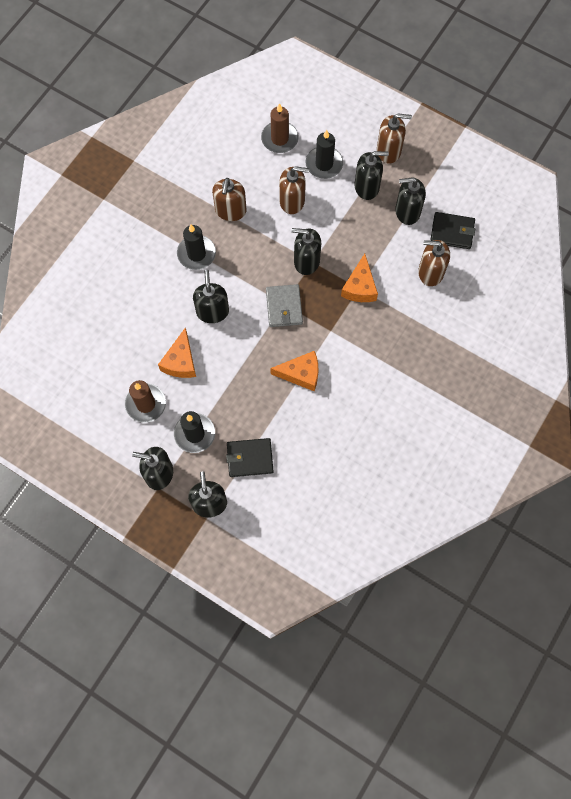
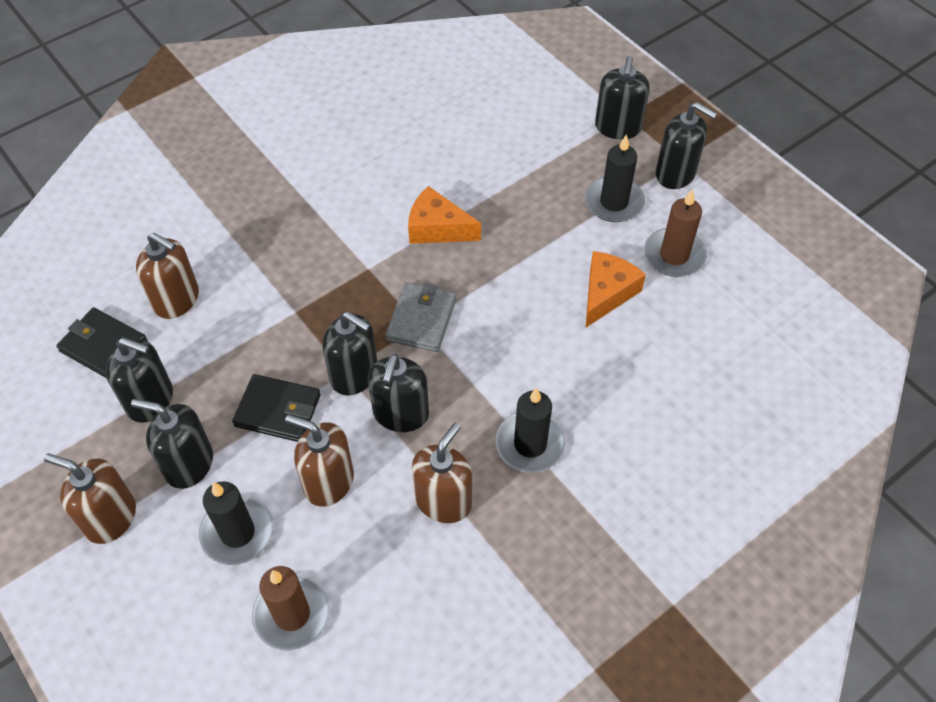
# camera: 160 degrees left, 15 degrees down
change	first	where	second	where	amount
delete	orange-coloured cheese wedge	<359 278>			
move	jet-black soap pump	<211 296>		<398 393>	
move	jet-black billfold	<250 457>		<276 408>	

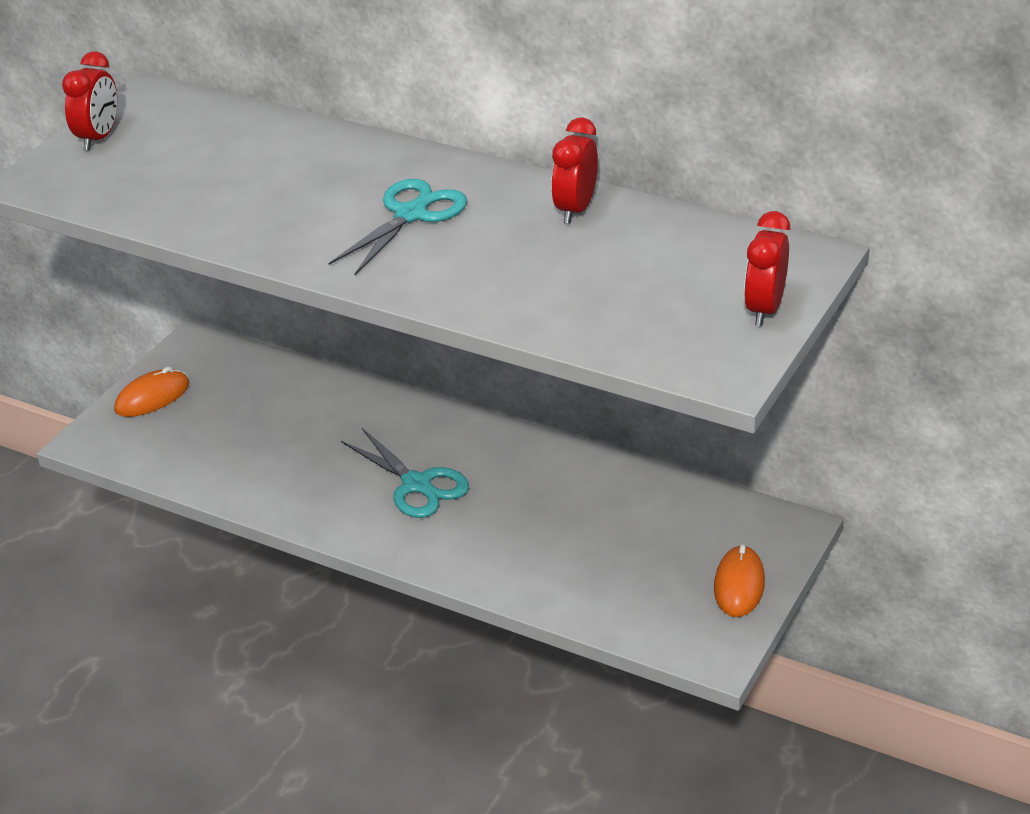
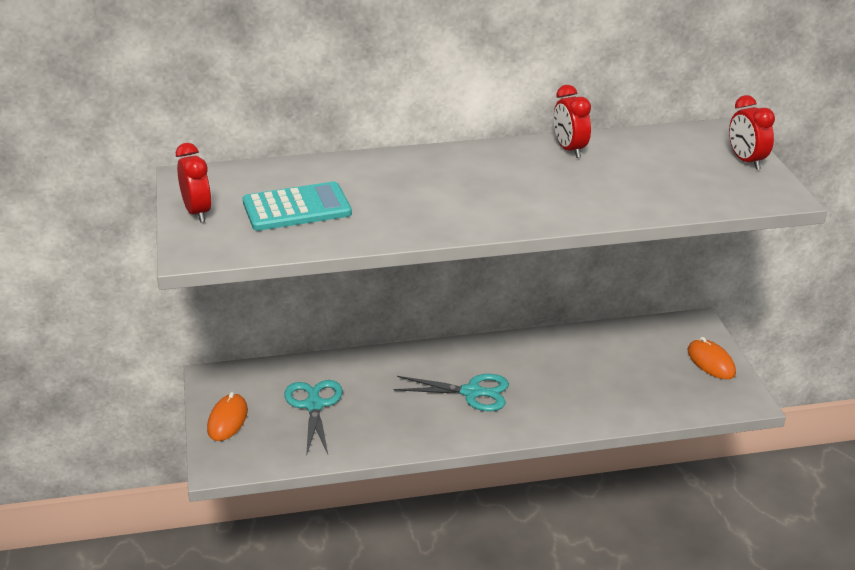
# camera: 40 degrees left, 5 degrees down
change	first	where	second	where	amount
insert			teal adding machine	<297 206>	
move	teal scissors	<398 227>		<313 418>	

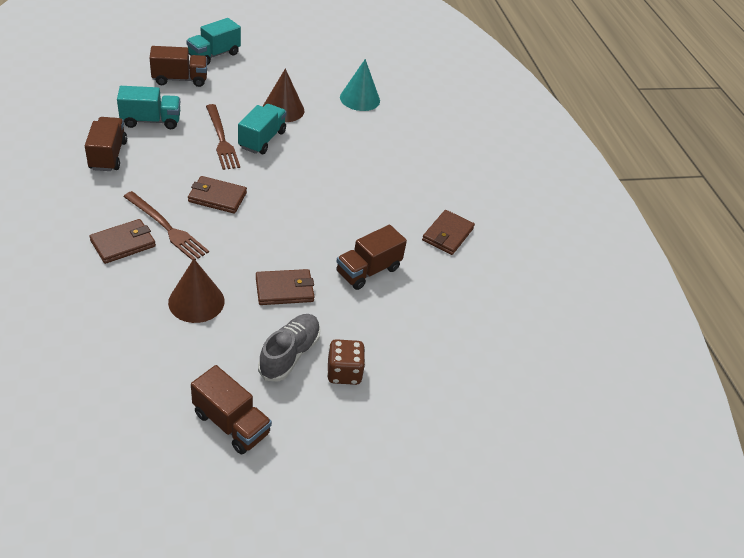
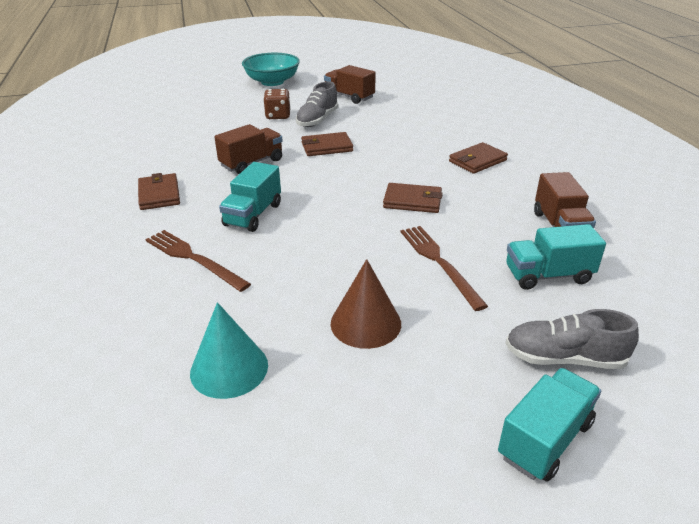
# camera: 175 degrees left, 10 degrees down
change	first	where	second	where	amount
delete	brown cone	<196 291>			
insert			teal bowl	<271 69>	
move	brown fork	<166 225>		<198 261>	
move	teal lorry	<262 129>		<250 197>	
replace	brown lorry	<178 66>	grey shoe	<572 339>	
rotate	brown billfold	<448 232>		<159 191>	45 degrees counterclockwise

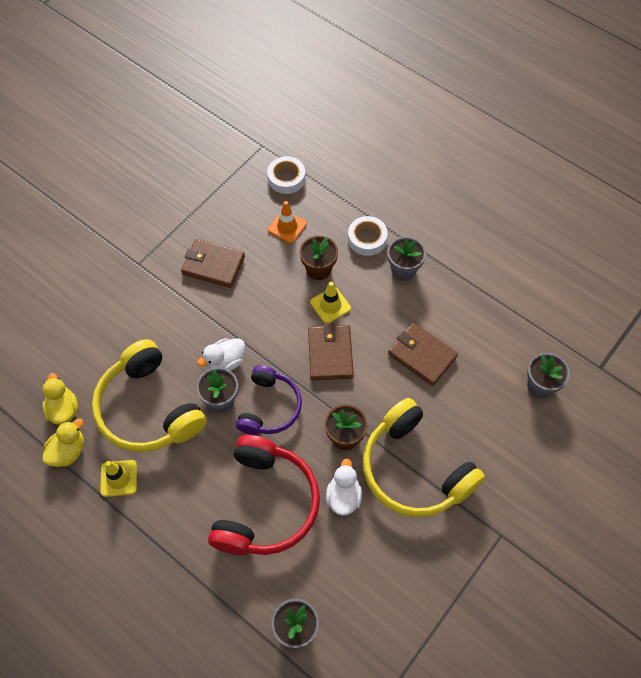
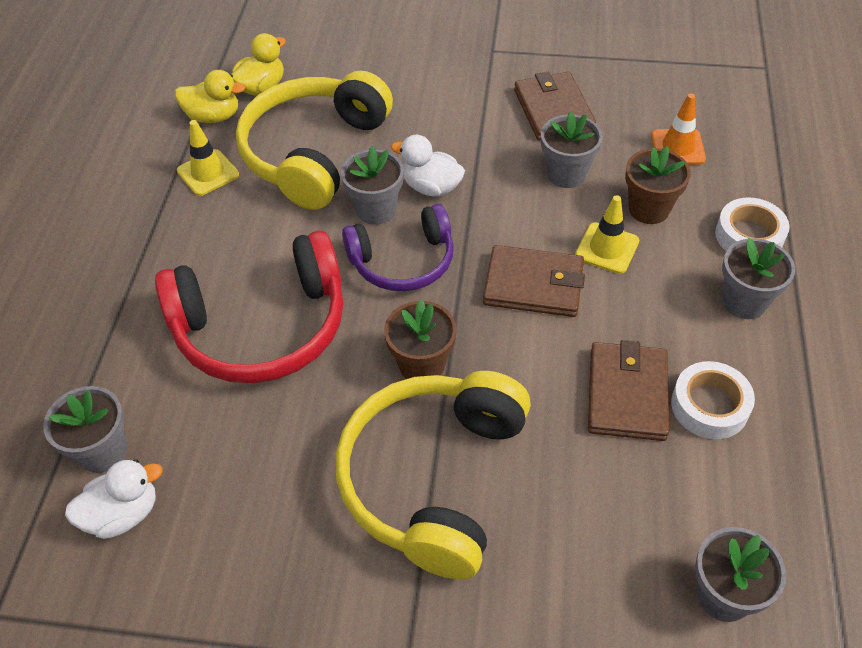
# camera: 60 degrees right, 10 degrees down
change	first	where	second	where	amount
insert			grey flower pot	<572 149>	
move	white sticky tape	<286 175>		<713 400>	
move	white duck	<344 487>		<113 499>	
rotate	brown billfold	<331 351>		<534 281>	45 degrees clockwise

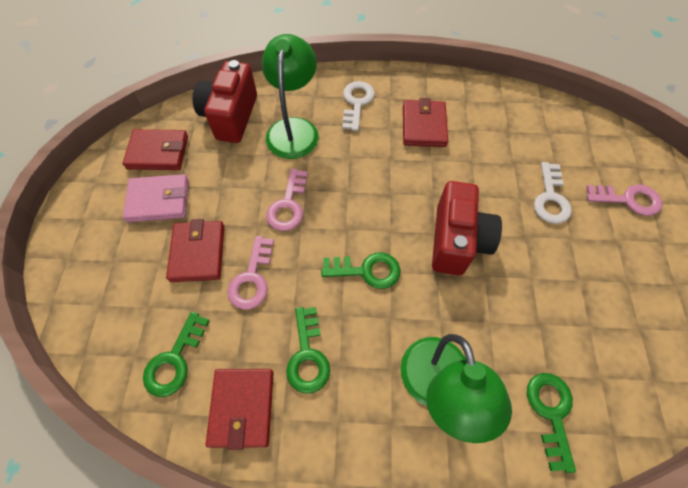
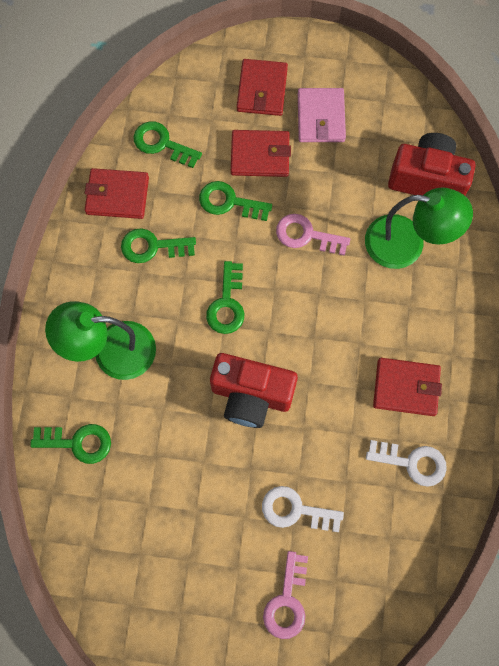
# camera: 95 degrees right, 10 degrees up
change	first	where	second	where	amount
move	scarlet billfold	<155 149>		<262 87>	
move	white key	<358 106>		<406 463>	
recolor	rose-pink key	<250 273>	leaf-green key	<235 201>	

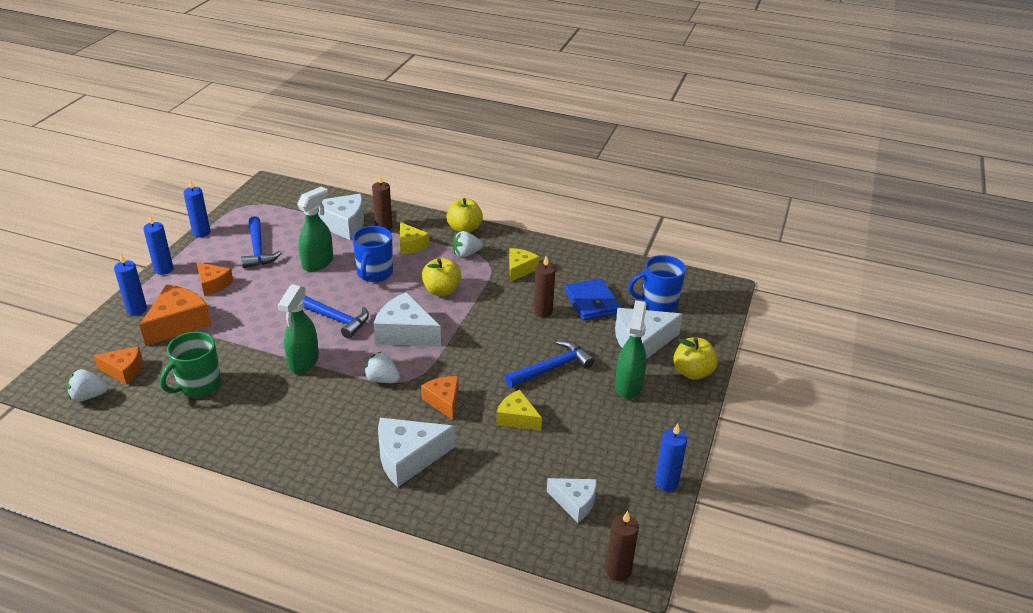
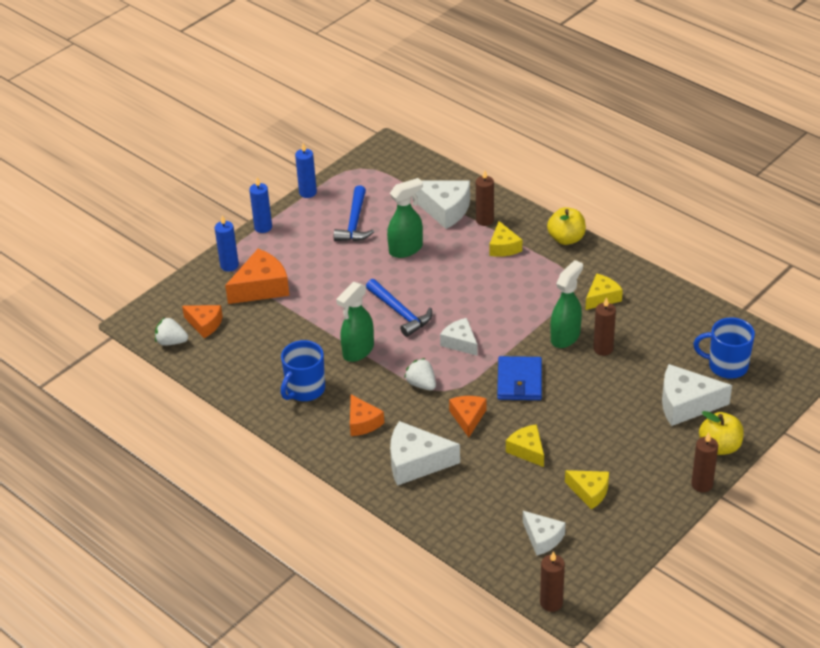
# camera: 25 degrees right, 5 degrees up
change	first	where	second	where	amount
delete	leaf-green tea mug	<191 364>			
delete	golden toy apple	<441 277>			
delete	white toy strawberry	<468 244>			
delete	cobalt hammer	<549 364>			
delete	cobalt pillar candle	<671 457>			
insert			golden cheese wedge	<587 489>	
insert			brown pillar candle	<704 462>	
move	orange-coloured cheese wedge	<214 279>		<367 415>	
move	cobalt tea mug	<373 254>		<303 370>	
move	cobalt billfold	<593 299>		<519 378>	
move	leaf-green spray bottle	<631 349>		<566 304>	
resize	white cheese wedge	<407 319>		<459 337>	x0.62

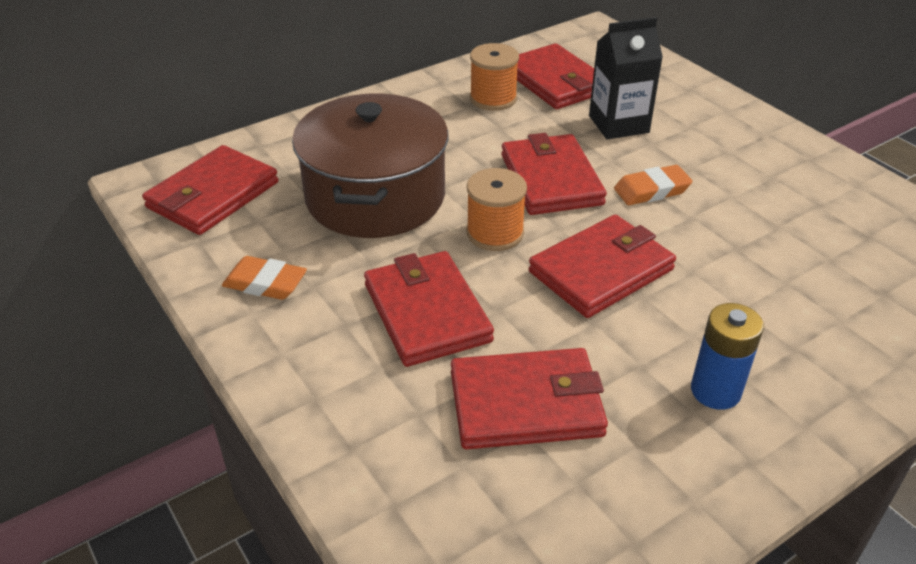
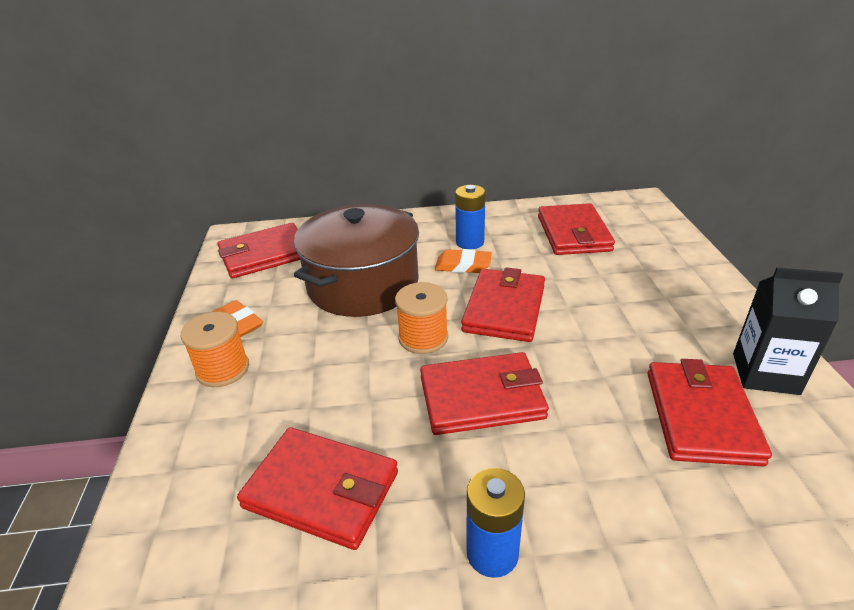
# camera: 30 degrees right, 5 degrees down
change	first	where	second	where	amount
insert			cobalt power cell	<470 217>	
move	scarlet billfold	<429 309>		<709 413>	
move	orange-coloured bobbin	<494 77>		<215 349>	
move	jet-black carton	<626 78>		<788 331>	
move	orange-coloured pencil eraser	<653 185>		<463 261>	

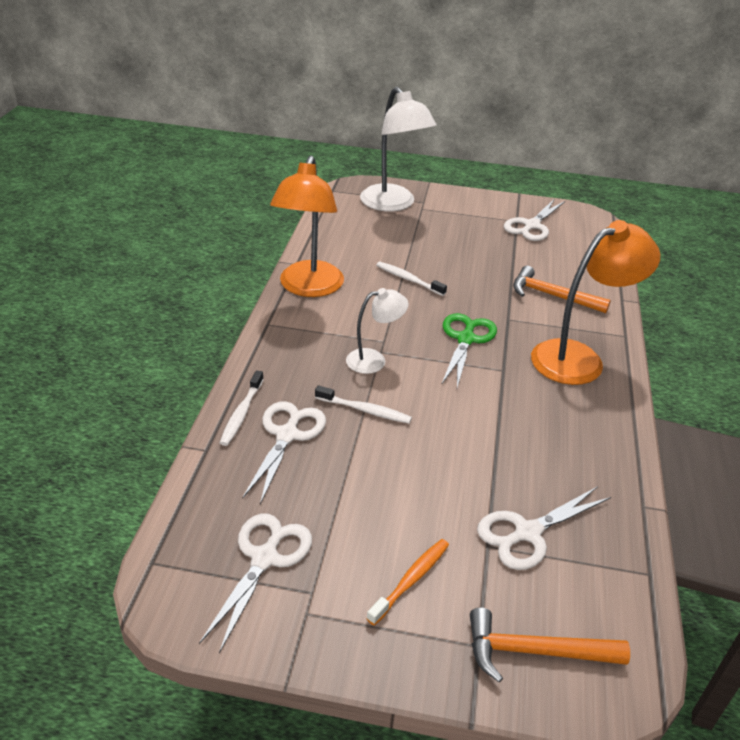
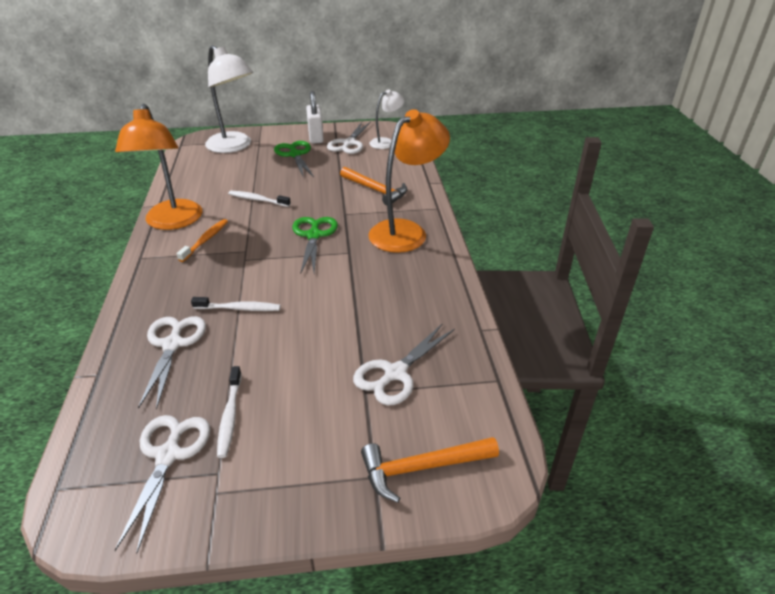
# camera: 15 degrees left, 0 degrees up
change	first	where	second	where	amount
insert			leaf-green scissors	<294 159>	
insert			white padlock	<315 117>	
move	white dental brush	<242 408>		<229 412>	
move	white lamp	<377 331>		<386 119>	
move	orange-coloured dental brush	<407 582>		<202 240>	
rotate	orange-coloured hammer	<562 289>		<373 186>	150 degrees counterclockwise

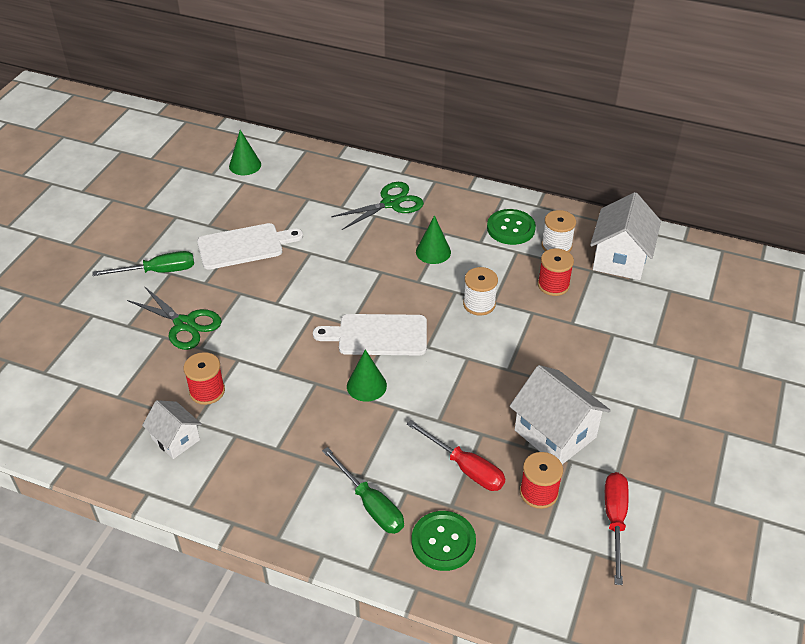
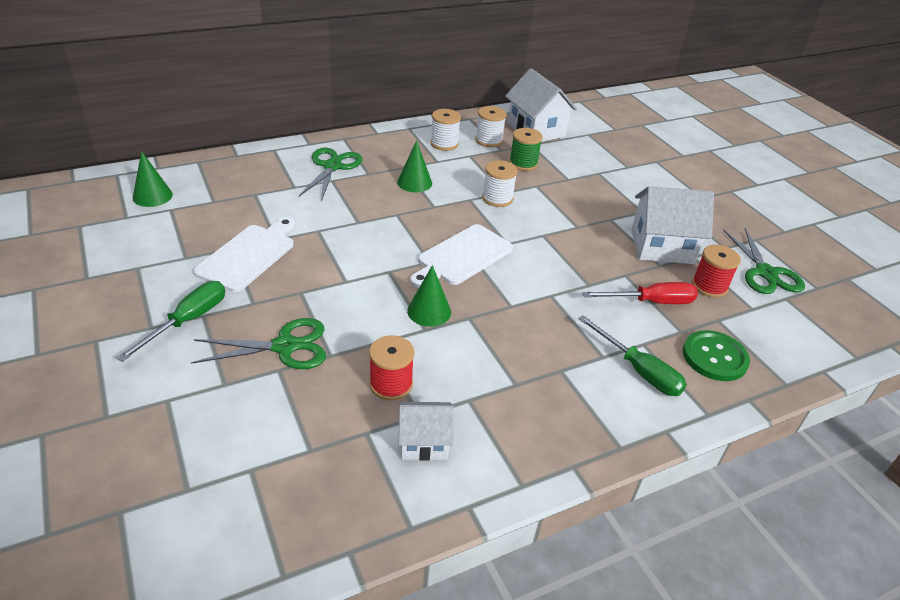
# camera: 50 degrees left, 5 degrees down
change	first	where	second	where	amount
move	leaf-green cone	<367 375>		<429 296>	
replace	leaf-green shirt button	<511 227>	white bobbin	<445 130>	
replace	scarlet hand screwdriver	<617 528>	leaf-green scissors	<764 261>	
recolor	scarlet bobbin	<556 272>	leaf-green bobbin	<526 149>	
rotate	leaf-green hand screwdriver	<363 490>		<632 355>	45 degrees clockwise

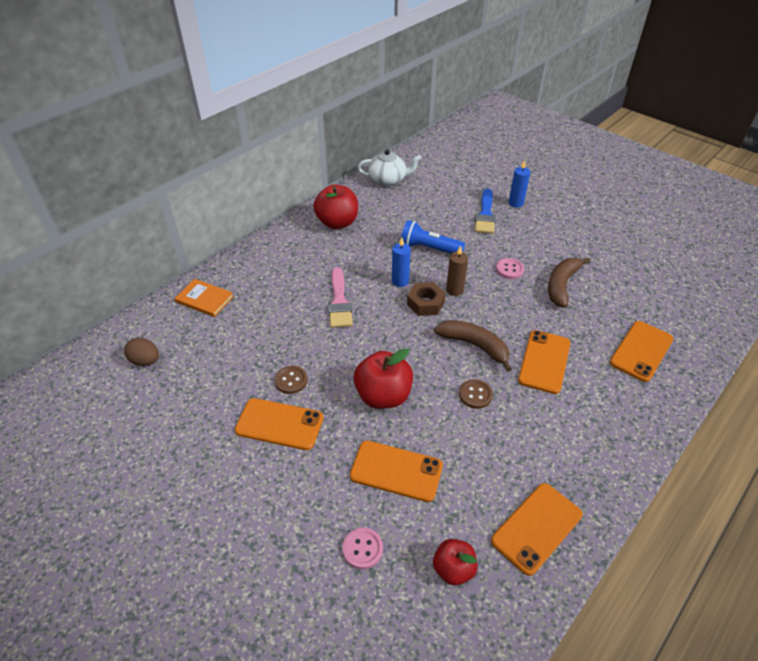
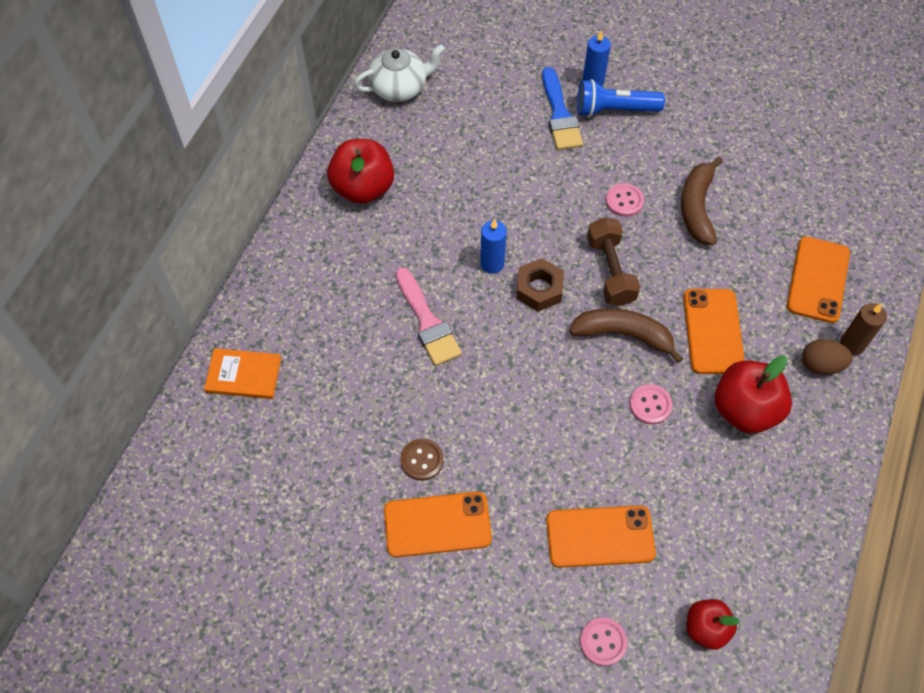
# camera: 20 degrees left, 15 degrees up
change	first	where	second	where	amount
delete	orange-coloured smartphone	<536 529>			
insert			brown dumbbell	<613 261>	
move	brown toy egg	<141 352>		<827 357>	
move	scarlet toy apple	<383 378>		<753 394>	
move	cobalt pocket torch	<433 237>		<621 98>	
move	brown pillar candle	<457 271>		<863 329>	
recolor	brown shirt button	<476 394>	rose-pink shirt button	<651 404>	

